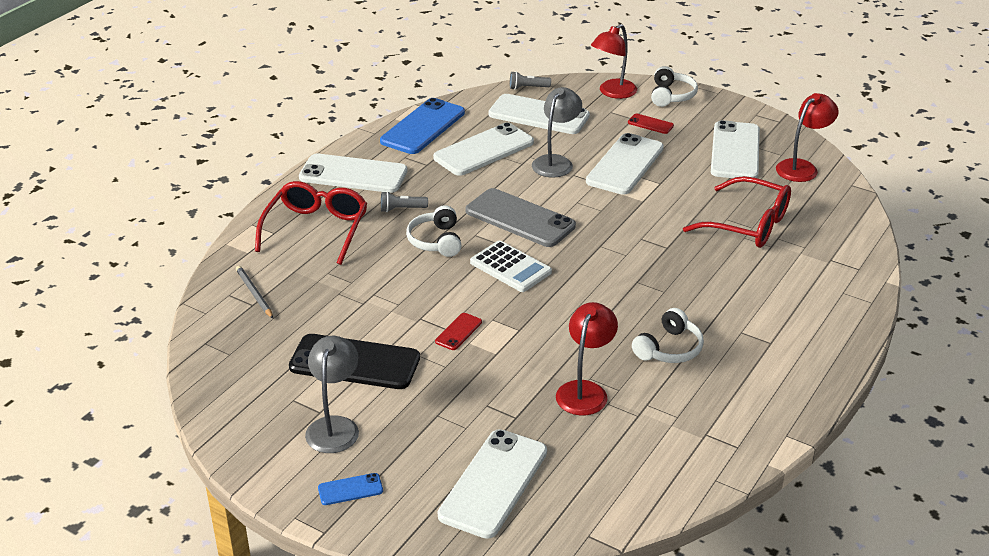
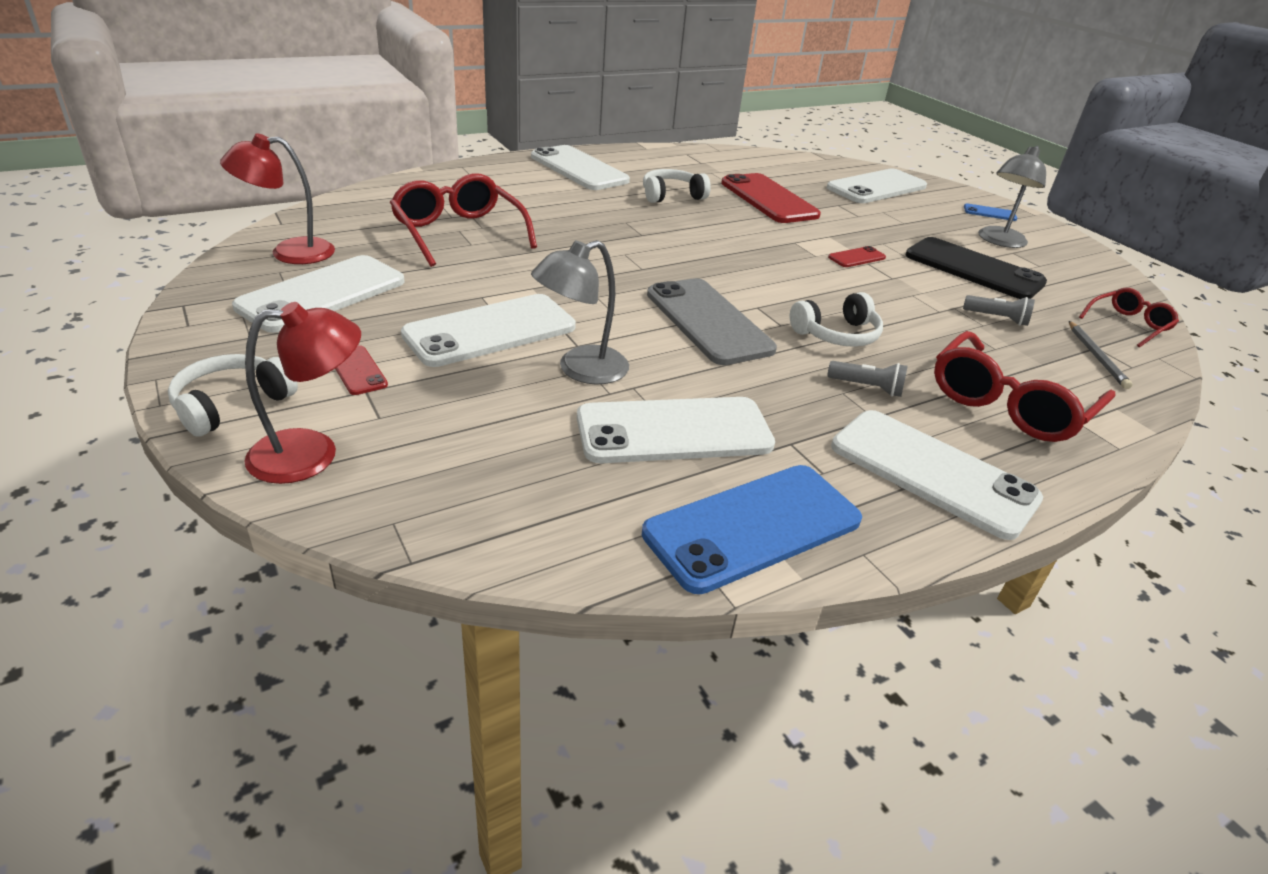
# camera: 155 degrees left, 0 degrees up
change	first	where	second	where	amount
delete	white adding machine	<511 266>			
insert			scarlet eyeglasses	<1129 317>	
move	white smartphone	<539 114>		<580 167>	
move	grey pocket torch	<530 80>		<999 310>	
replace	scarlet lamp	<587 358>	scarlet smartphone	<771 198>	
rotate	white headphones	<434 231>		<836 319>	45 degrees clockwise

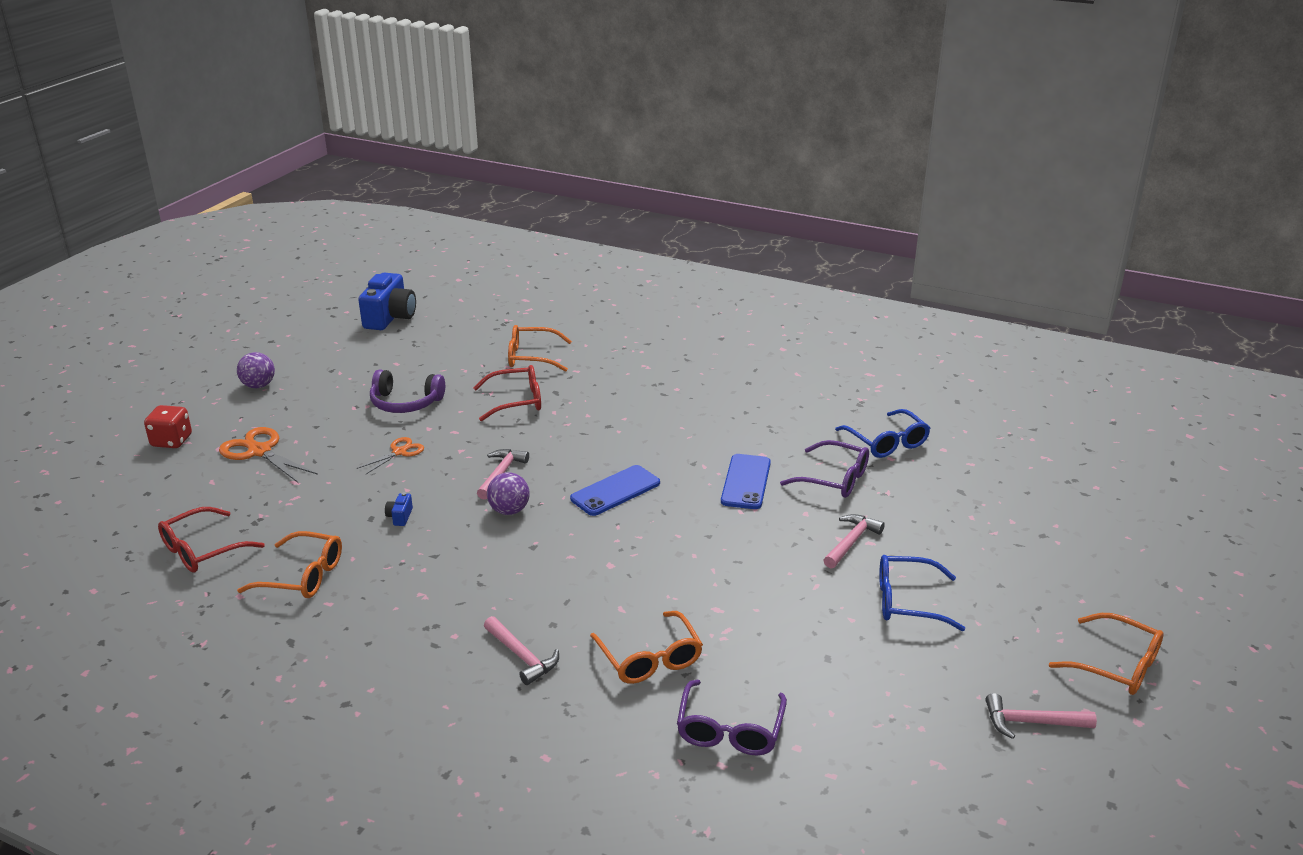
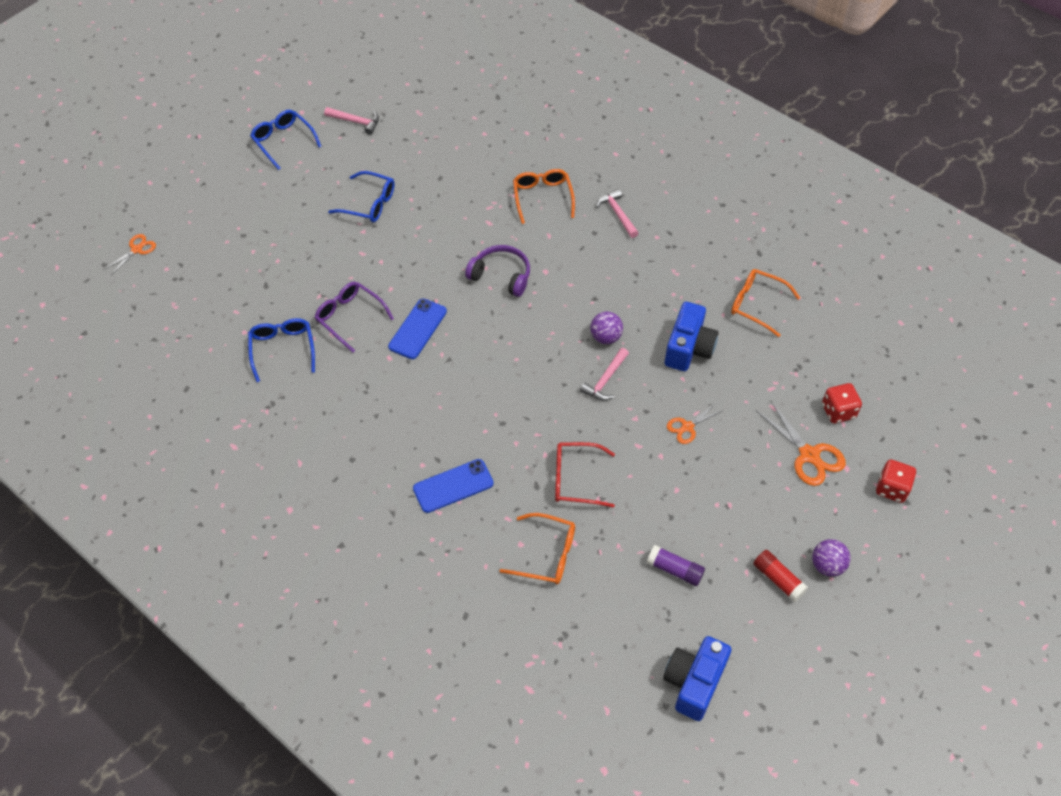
# camera: 165 degrees left, 25 degrees up
change	first	where	second	where	amount
delete	scarlet eyeglasses	<211 540>			
delete	purple eyeglasses	<732 717>			
delete	rose-pink hammer	<854 541>			
insert			orange-coloured scissors	<130 254>	
insert			purple glue stick	<676 565>	
insert			scarlet glue stick	<780 576>	
insert			scarlet die	<842 403>	
move	purple headphones	<407 391>		<497 271>	
move	cobalt smartphone	<615 490>		<453 486>	
recolor	orange-coloured eyeglasses	<1106 654>	cobalt eyeglasses	<286 140>	
resize	cobalt compact camera	<399 509>		<692 336>	x2.48

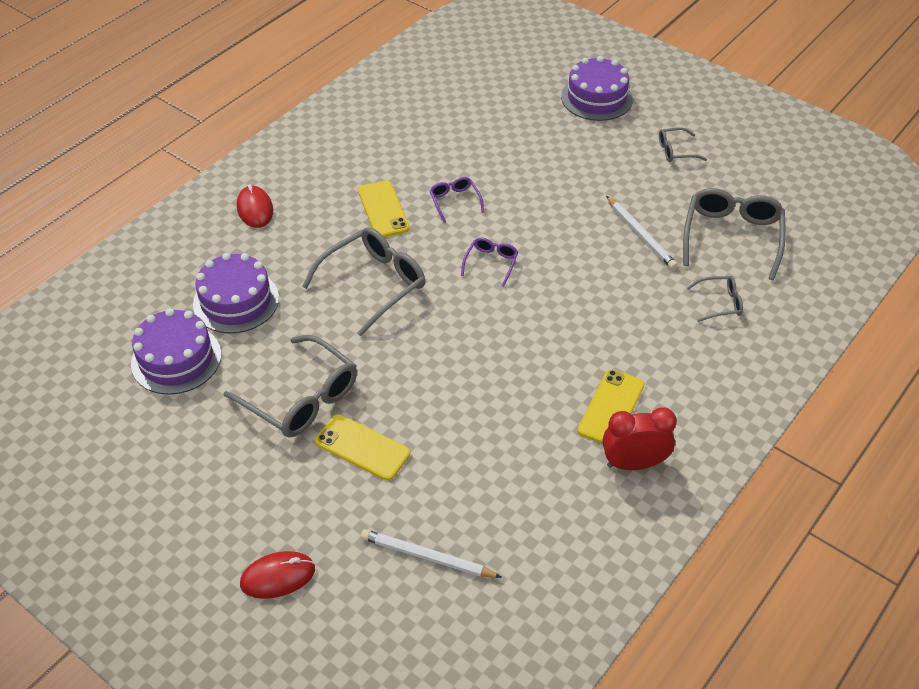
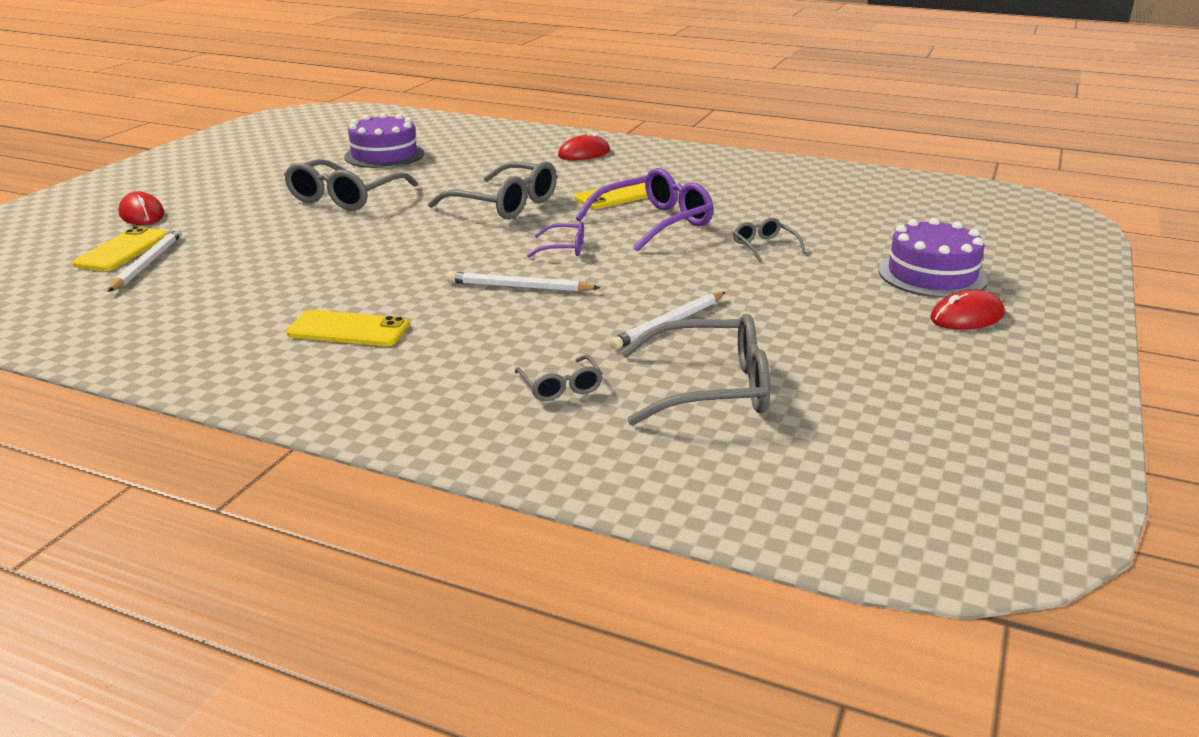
# camera: 75 degrees right, 20 degrees down
change	first	where	second	where	amount
delete	purple gateau	<236 293>			
delete	scarlet clock	<640 438>			
insert			white pencil	<523 282>	
insert			scarlet PC mouse	<967 310>	
move	golden smartphone	<362 447>		<120 248>	
move	grey eyeglasses	<683 144>		<769 240>	
resize	purple eyeglasses	<457 200>		<644 209>	x1.98

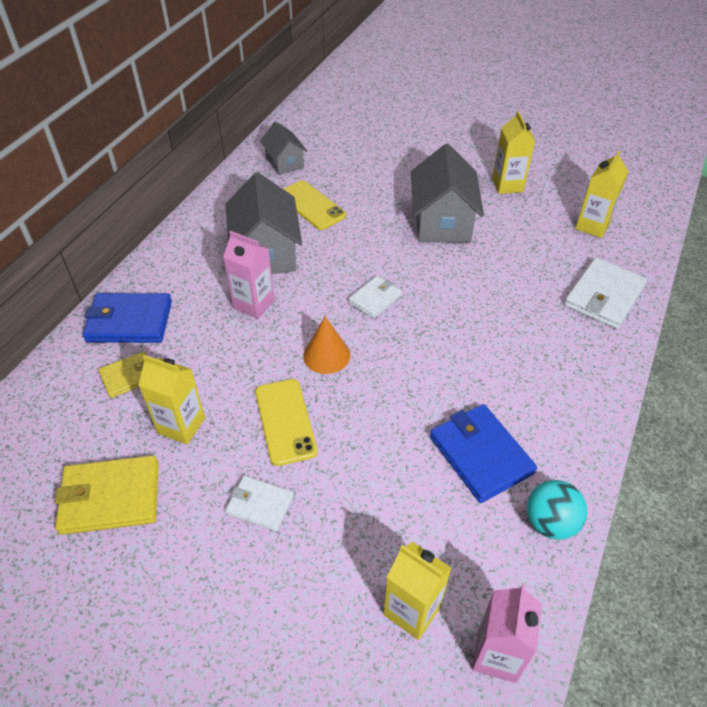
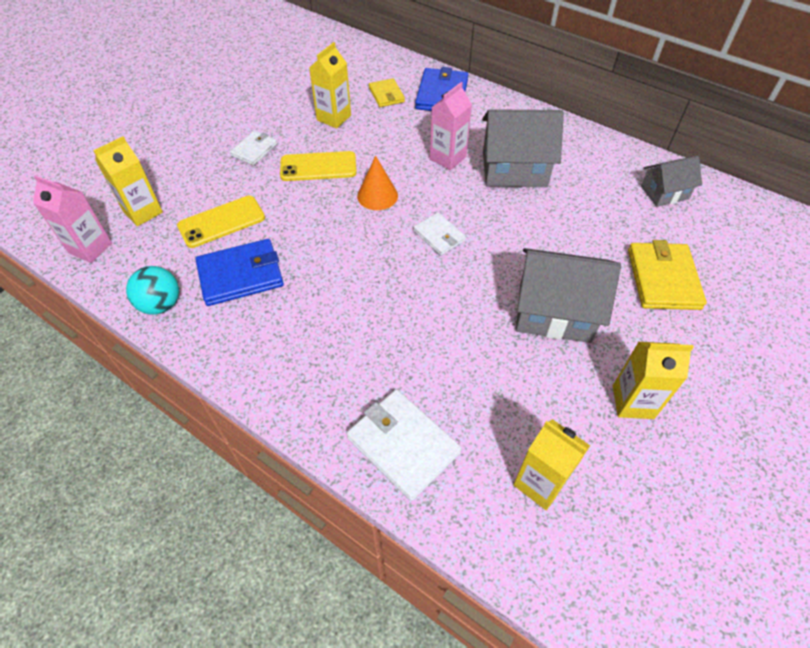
# camera: 100 degrees right, 5 degrees up
change	first	where	second	where	amount
move	golden billfold	<106 495>		<667 275>	
move	golden smartphone	<315 205>		<221 222>	

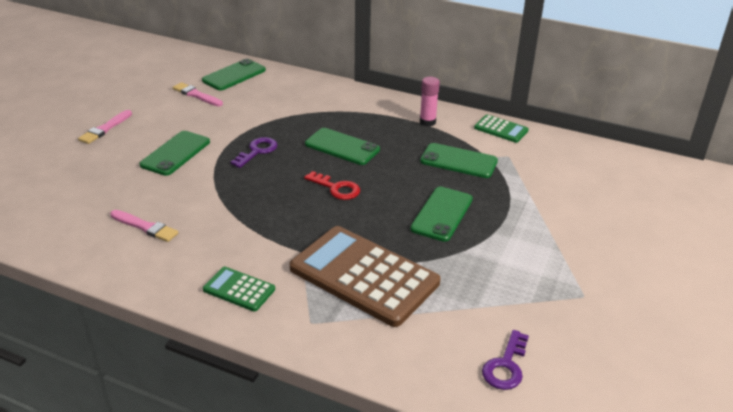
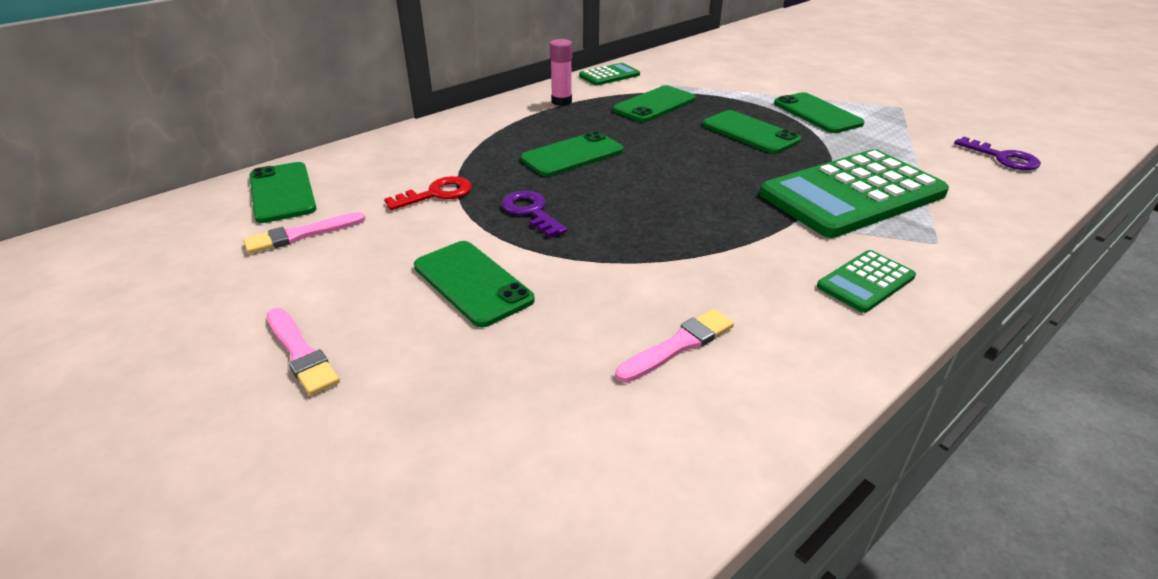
# camera: 65 degrees left, 0 degrees up
change	first	where	second	where	amount
insert			leaf-green smartphone	<819 112>	
move	scarlet key	<332 185>		<428 193>	
recolor	brown adding machine	<365 276>	leaf-green adding machine	<854 193>	

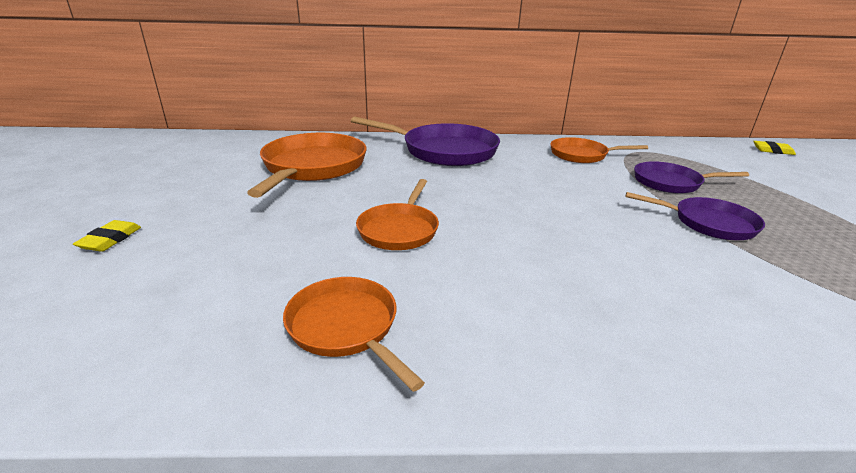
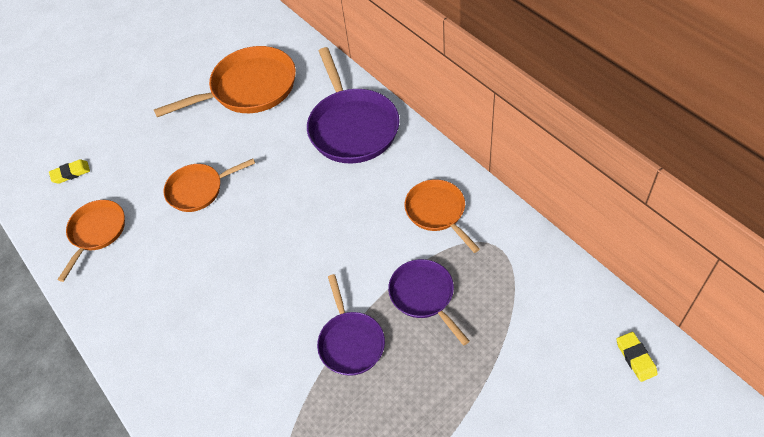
# camera: 60 degrees right, 25 degrees up
change	first	where	second	where	amount
move	golden pencil eraser	<107 236>		<69 172>	

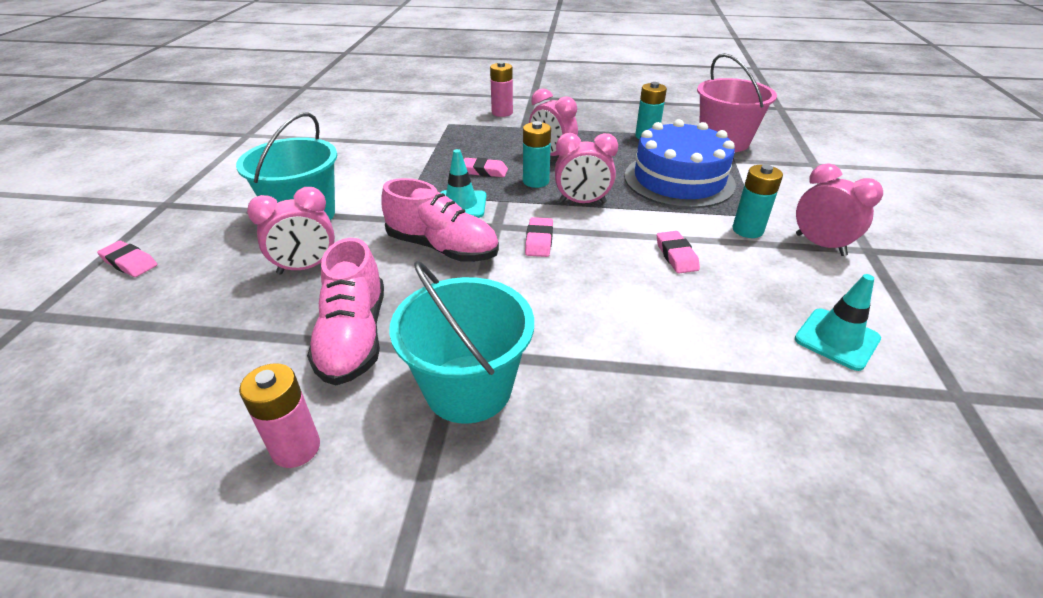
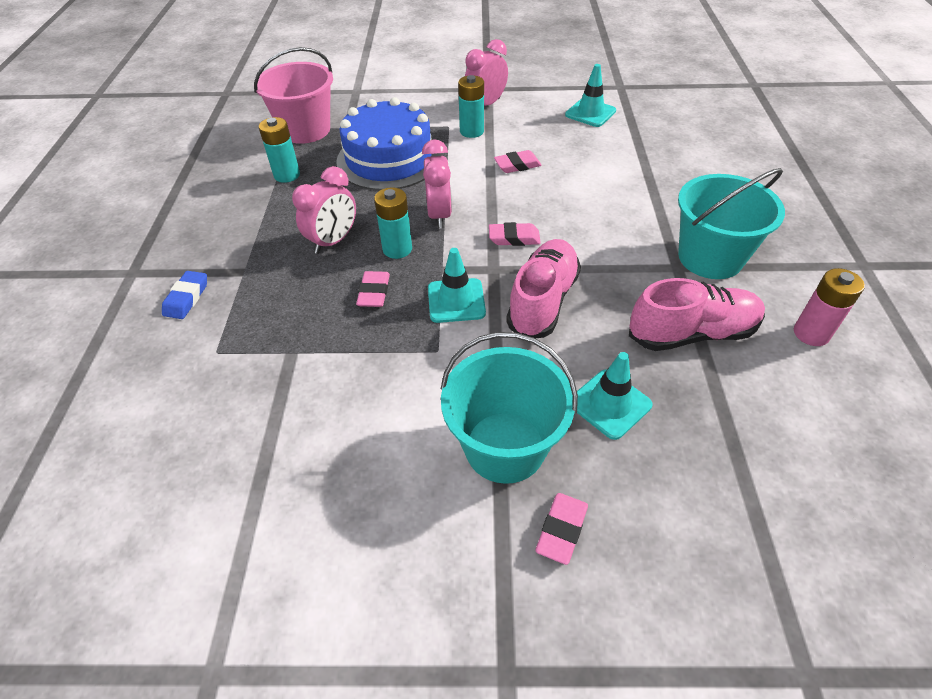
# camera: 95 degrees left, 10 degrees up
change	first	where	second	where	amount
move	rose-pink pencil eraser	<127 259>		<561 529>	
replace	rose-pink clock	<291 230>	teal safety cone	<615 396>	
replace	rose-pink power cell	<501 89>	cobalt pencil eraser	<184 295>	

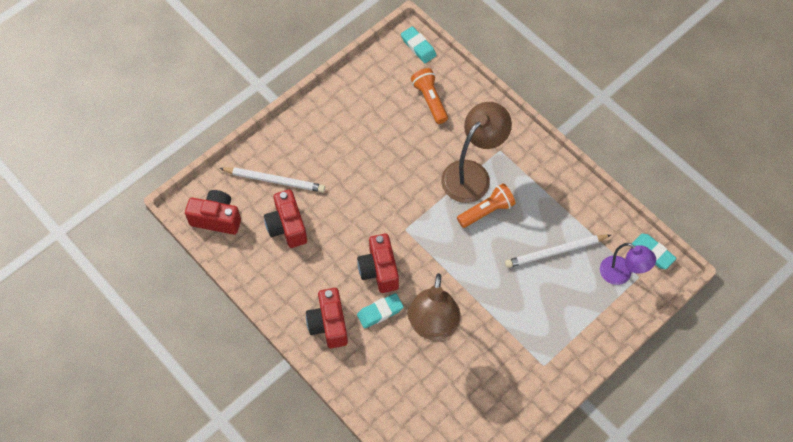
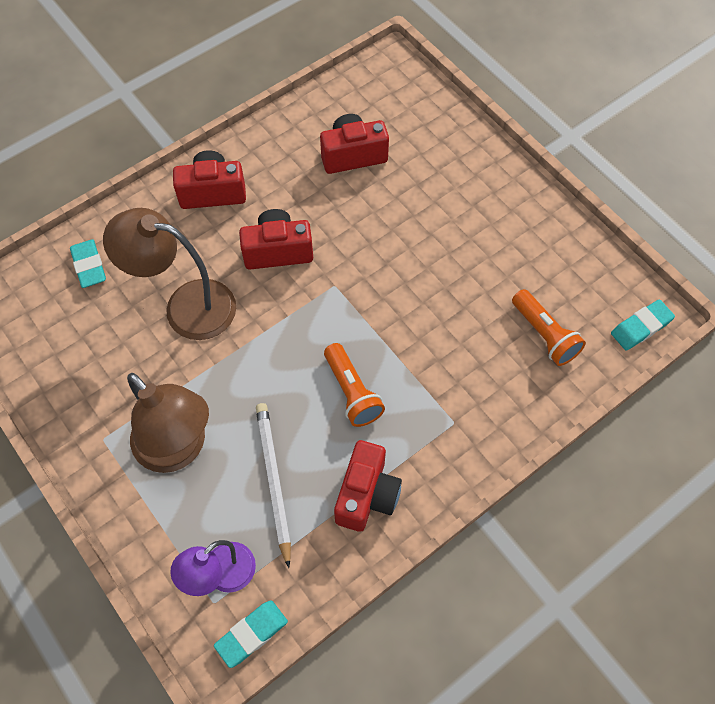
# camera: 95 degrees right, 0 degrees up
change	first	where	second	where	amount
delete	white pencil	<272 179>			
move	scarlet compact camera	<213 212>		<368 486>	
move	teal pencil eraser	<380 311>		<88 263>	
move	brown lamp	<476 152>		<168 423>	
rotate	orange-coloured pocket torch	<429 96>		<549 327>	75 degrees clockwise

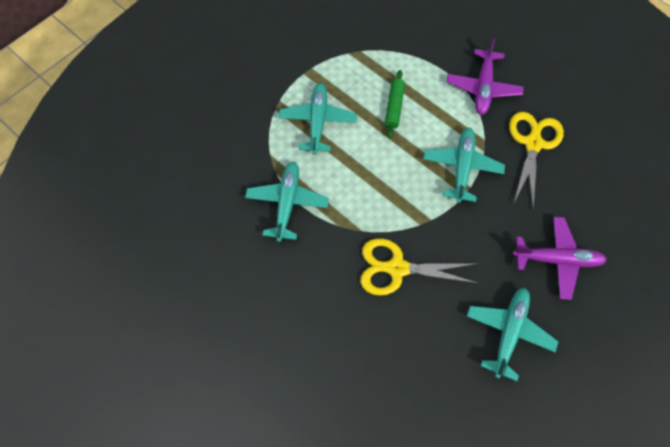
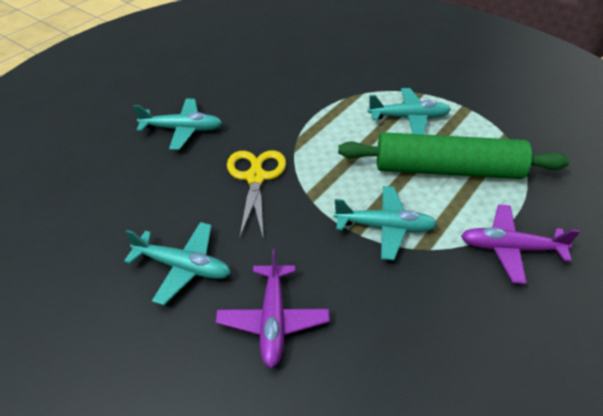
# camera: 85 degrees right, 20 degrees down
change	first	where	second	where	amount
delete	golden scissors	<536 160>			
move	teal plane	<287 201>		<177 124>	
resize	leaf-green pastry roller	<395 104>		<453 155>	x2.44

